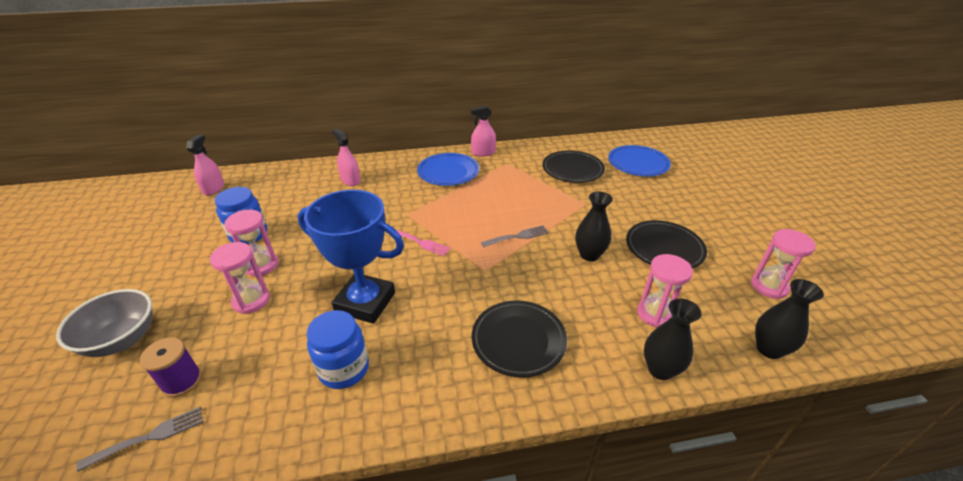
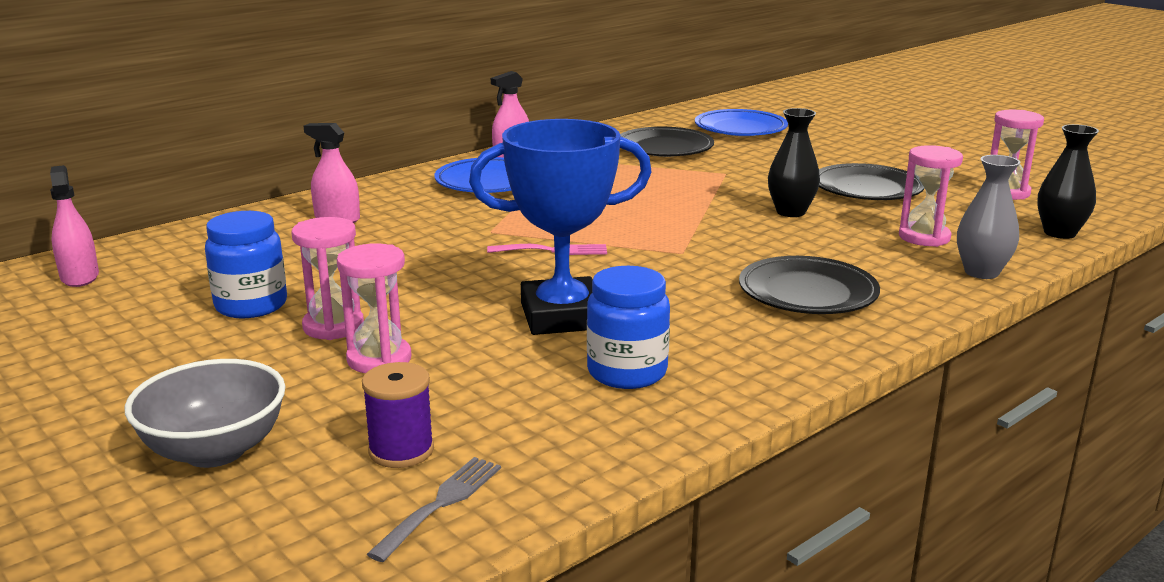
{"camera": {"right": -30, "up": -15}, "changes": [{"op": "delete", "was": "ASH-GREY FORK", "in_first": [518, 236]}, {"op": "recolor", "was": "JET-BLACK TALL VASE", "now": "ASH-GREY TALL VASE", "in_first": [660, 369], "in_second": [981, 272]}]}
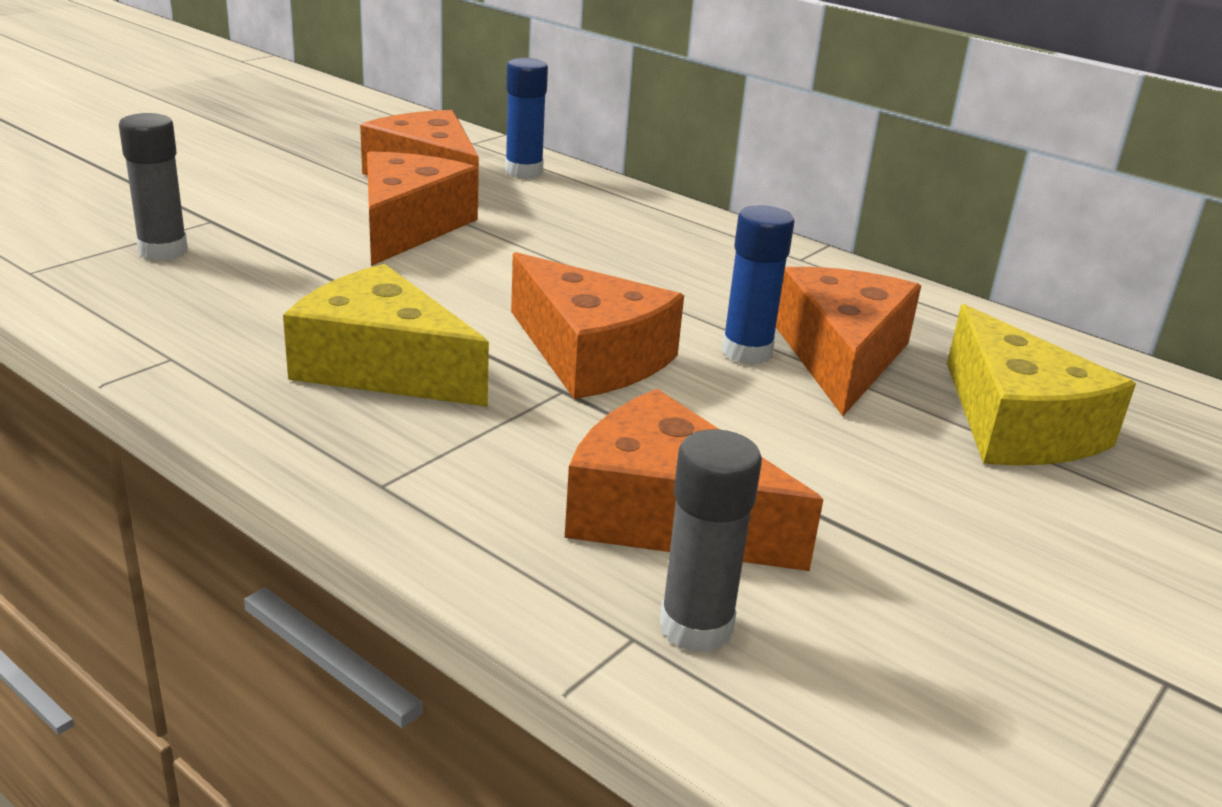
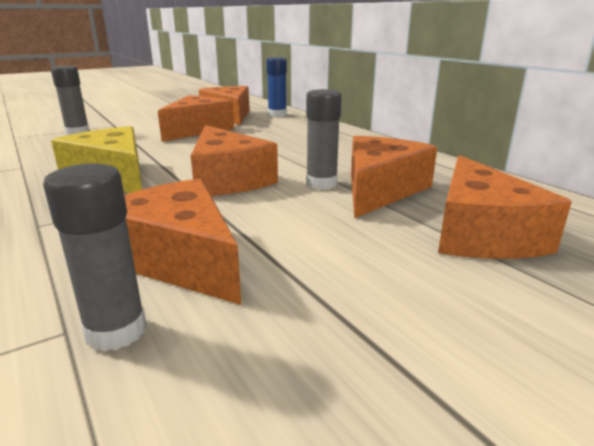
{"camera": {"right": 20, "up": -5}, "changes": [{"op": "recolor", "was": "ROYAL BLUE GLUE STICK", "now": "ASH-GREY GLUE STICK", "in_first": [747, 352], "in_second": [321, 184]}, {"op": "recolor", "was": "BRIGHT YELLOW PIECE OF CHEESE", "now": "ORANGE PIECE OF CHEESE", "in_first": [1016, 424], "in_second": [481, 233]}]}
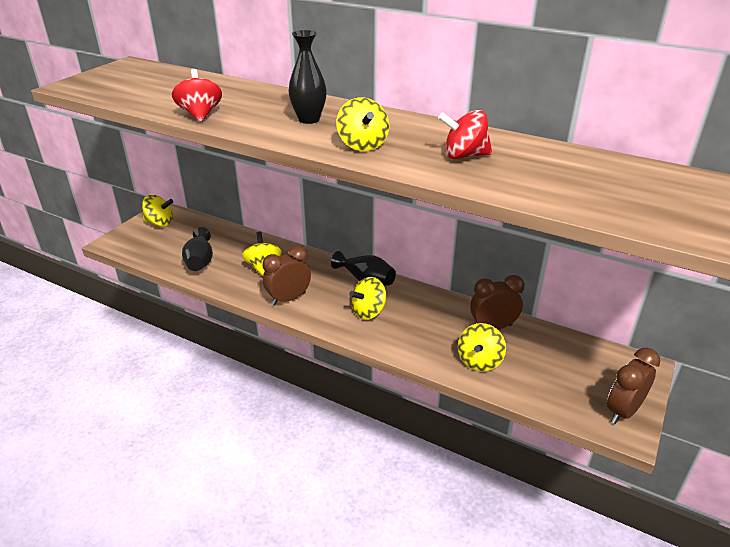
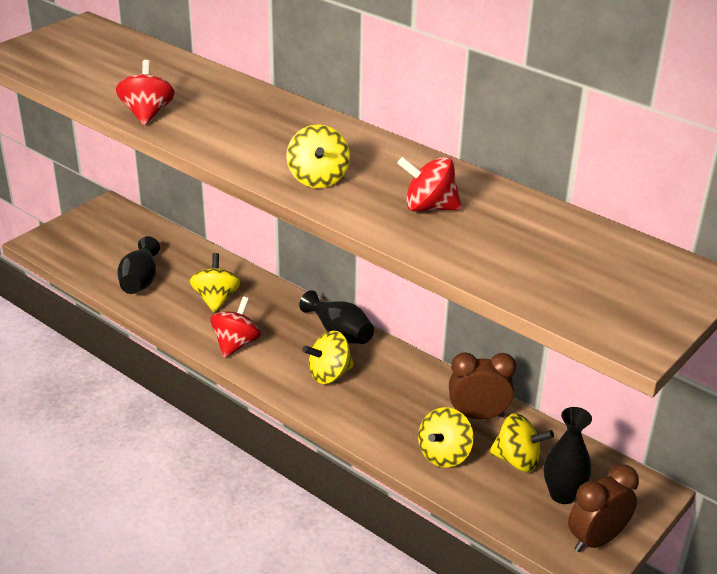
{"camera": {"right": 10, "up": 0}, "changes": [{"op": "move", "was": "JET-BLACK TALL VASE", "in_first": [309, 119], "in_second": [562, 494]}, {"op": "move", "was": "BRIGHT YELLOW TOY TOP", "in_first": [160, 223], "in_second": [517, 460]}, {"op": "replace", "was": "DARK BROWN ALARM CLOCK", "now": "SCARLET TOY TOP", "in_first": [288, 299], "in_second": [236, 344]}]}
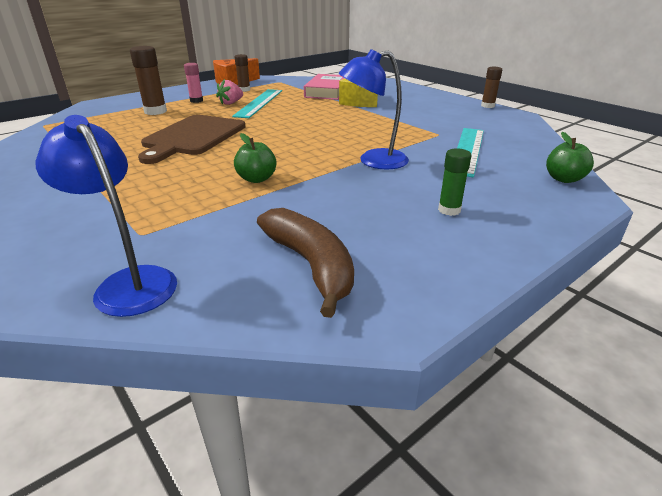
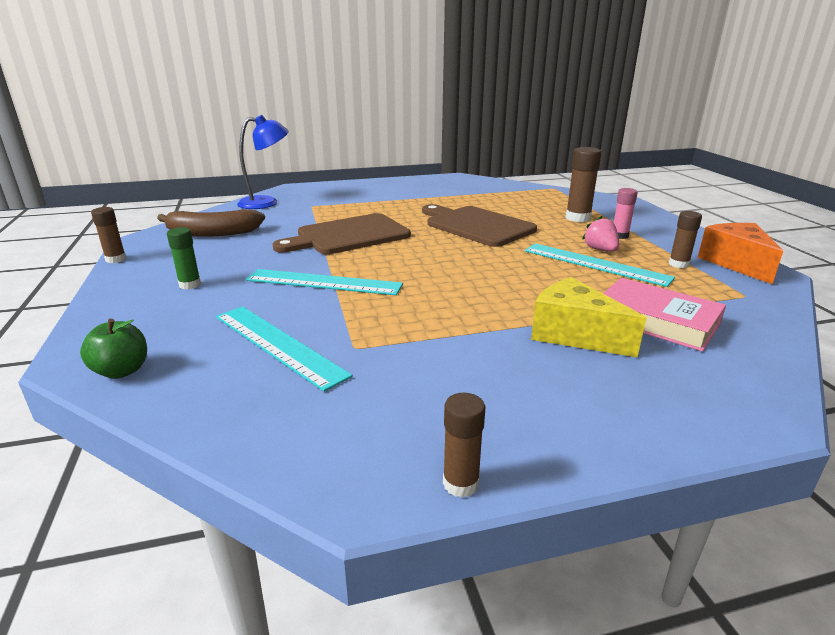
{"camera": {"right": 115, "up": -5}, "changes": [{"op": "replace", "was": "ROYAL BLUE DESK LAMP", "now": "AQUA STRAIGHTEDGE", "in_first": [373, 161], "in_second": [324, 282]}, {"op": "replace", "was": "LEAF-GREEN APPLE FRUIT", "now": "DARK BROWN CHOPPING BOARD", "in_first": [256, 179], "in_second": [348, 235]}, {"op": "insert", "now": "DARK BROWN GLUE STICK", "in_second": [116, 259]}]}
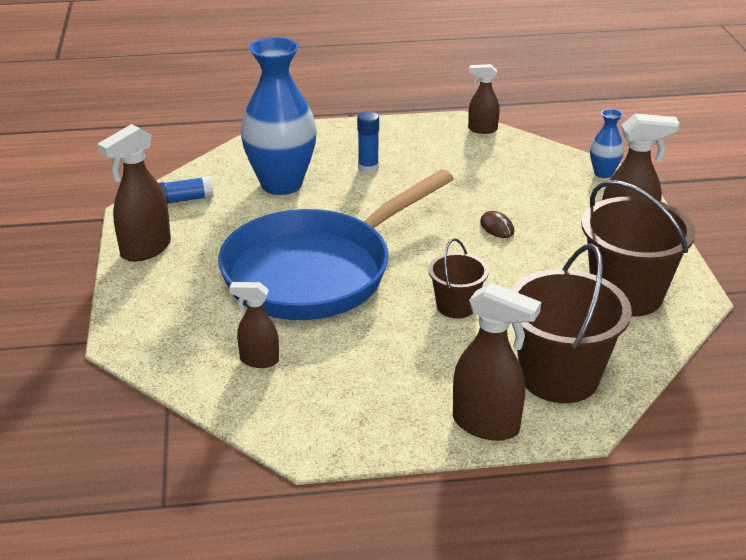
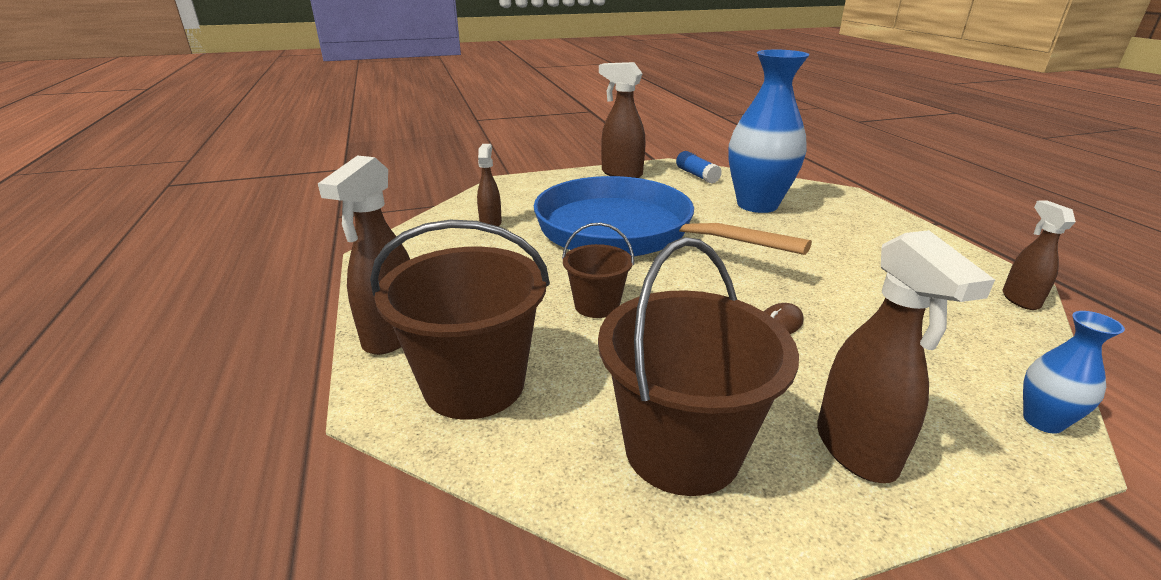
{"camera": {"right": 80, "up": -5}, "changes": [{"op": "delete", "was": "ROYAL BLUE GLUE STICK", "in_first": [368, 168]}]}
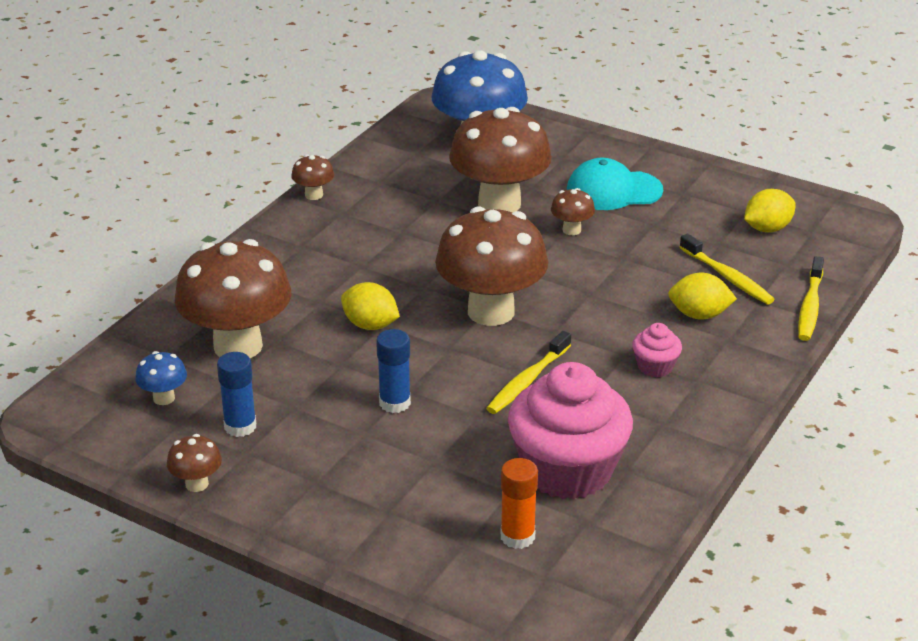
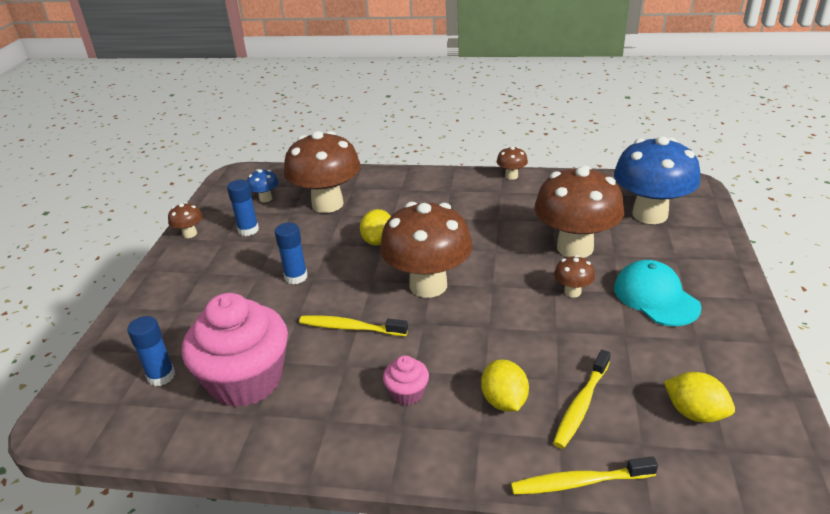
{"camera": {"right": 70, "up": 0}, "changes": [{"op": "recolor", "was": "ORANGE GLUE STICK", "now": "ROYAL BLUE GLUE STICK", "in_first": [517, 536], "in_second": [161, 376]}]}
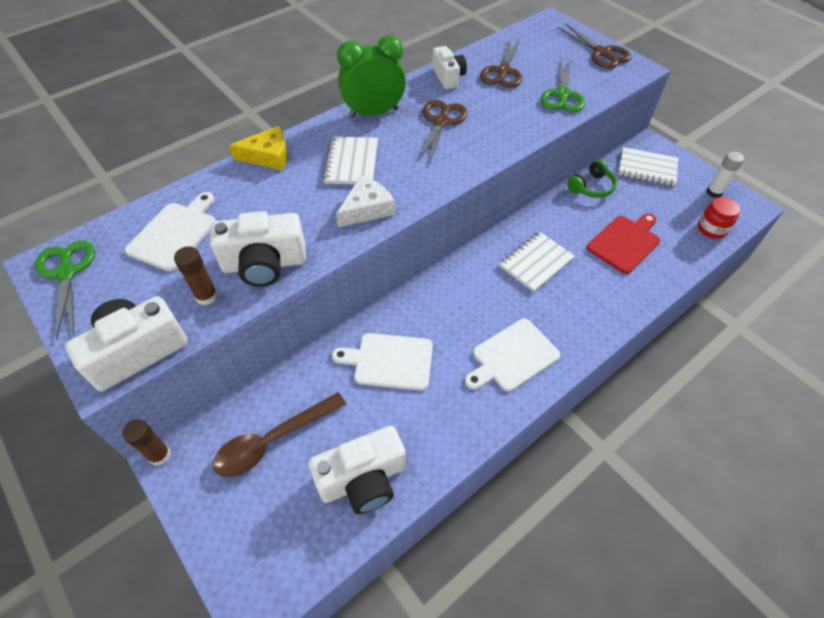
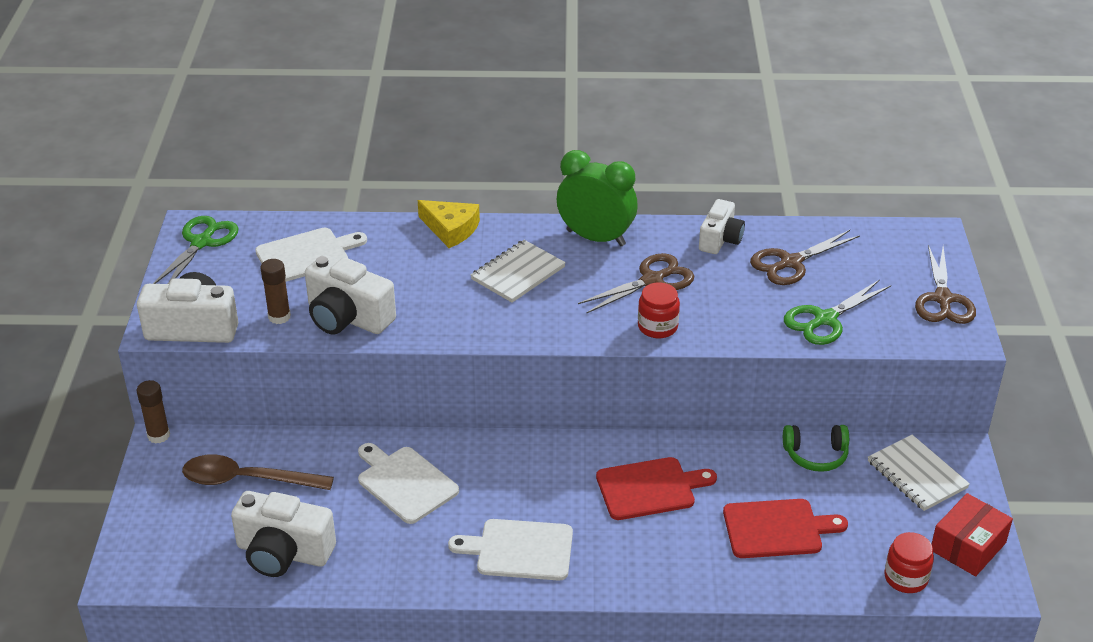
{"camera": {"right": 40, "up": -15}, "changes": [{"op": "replace", "was": "WHITE GLUE STICK", "now": "SCARLET PACKAGE", "in_first": [714, 192], "in_second": [968, 546]}, {"op": "delete", "was": "WHITE PIECE OF CHEESE", "in_first": [367, 208]}, {"op": "replace", "was": "WHITE NOTEBOOK", "now": "SCARLET CHOPPING BOARD", "in_first": [536, 262], "in_second": [650, 488]}, {"op": "insert", "now": "SCARLET JAR", "in_second": [657, 327]}]}
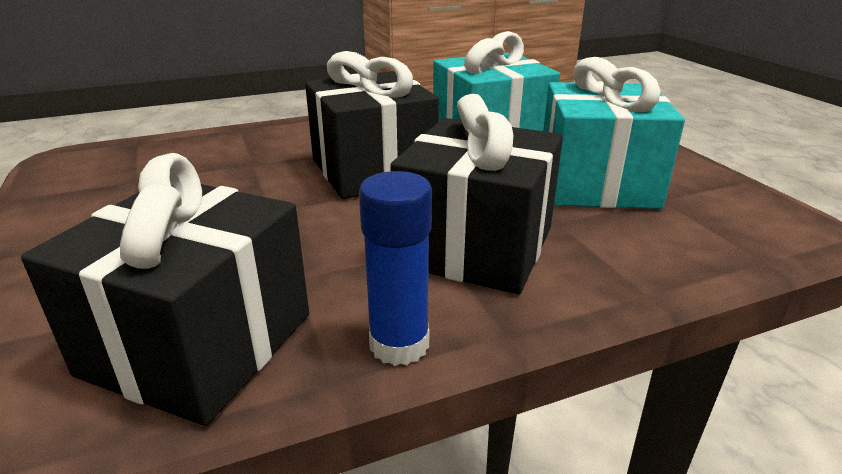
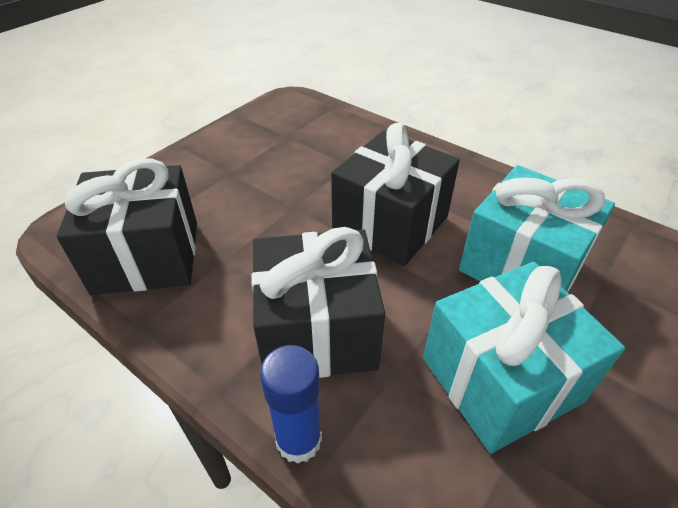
{"camera": {"right": 60, "up": 15}, "changes": [{"op": "move", "was": "ROYAL BLUE GLUE STICK", "in_first": [399, 344], "in_second": [299, 440]}]}
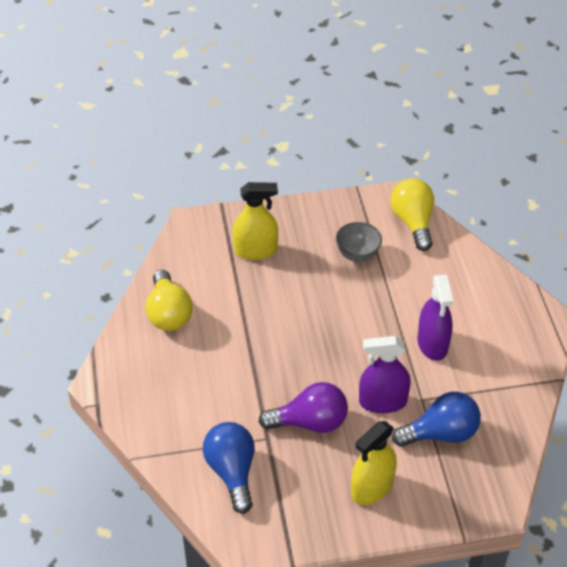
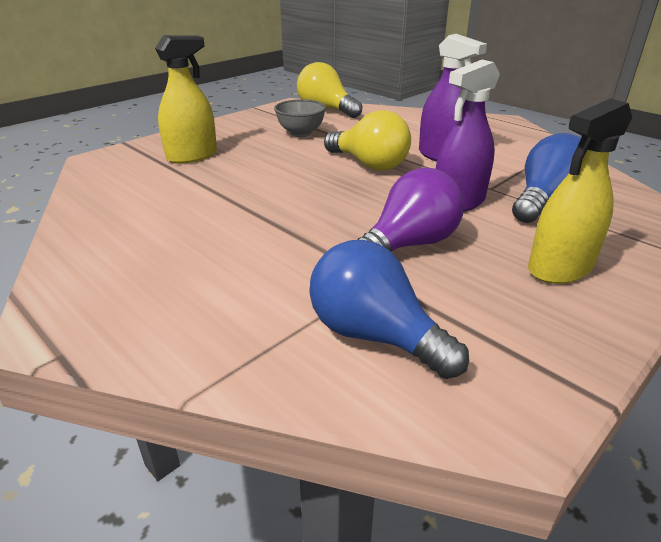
{"camera": {"right": -35, "up": -15}, "changes": [{"op": "move", "was": "BRIGHT YELLOW BULB", "in_first": [168, 313], "in_second": [369, 164]}, {"op": "rotate", "was": "BRIGHT YELLOW SPRAY CLEANER", "in_first": [372, 487], "in_second": [560, 268], "clockwise": 45}]}
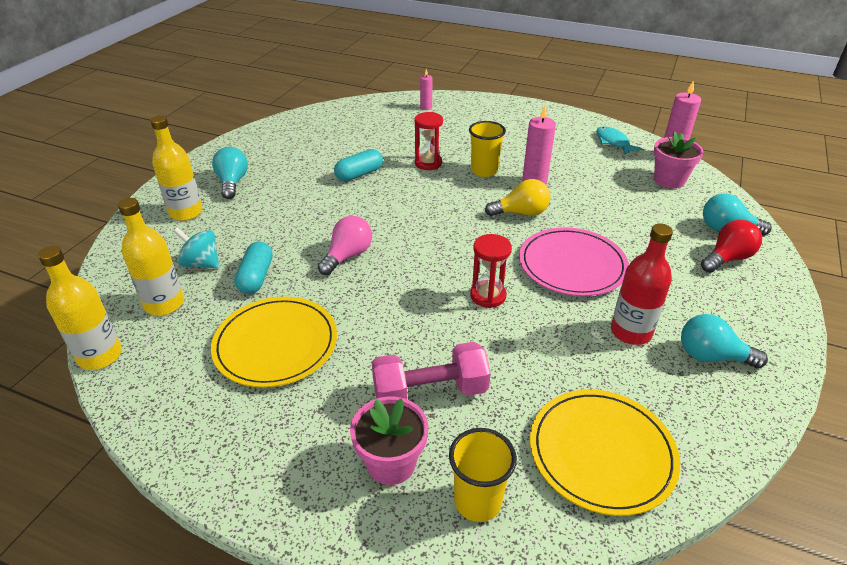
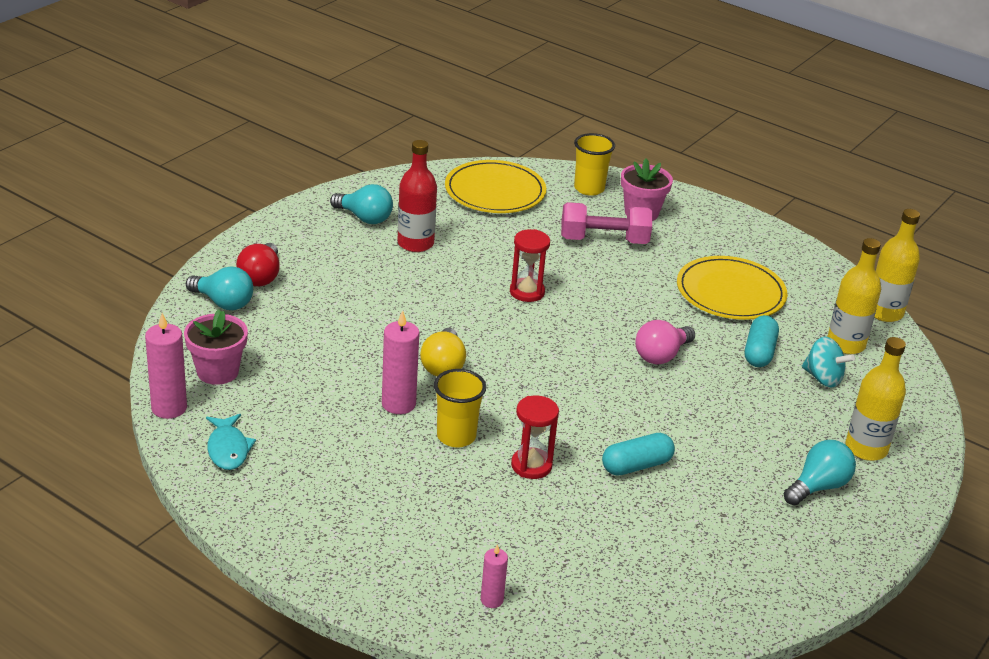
{"camera": {"right": -170, "up": -5}, "changes": [{"op": "rotate", "was": "AQUA BULB", "in_first": [232, 183], "in_second": [818, 487], "clockwise": -135}, {"op": "rotate", "was": "BRIGHT YELLOW BULB", "in_first": [521, 213], "in_second": [443, 366], "clockwise": -90}, {"op": "rotate", "was": "SCARLET BULB", "in_first": [727, 258], "in_second": [261, 277], "clockwise": -60}, {"op": "delete", "was": "PINK FLAT DISH", "in_first": [572, 265]}]}
